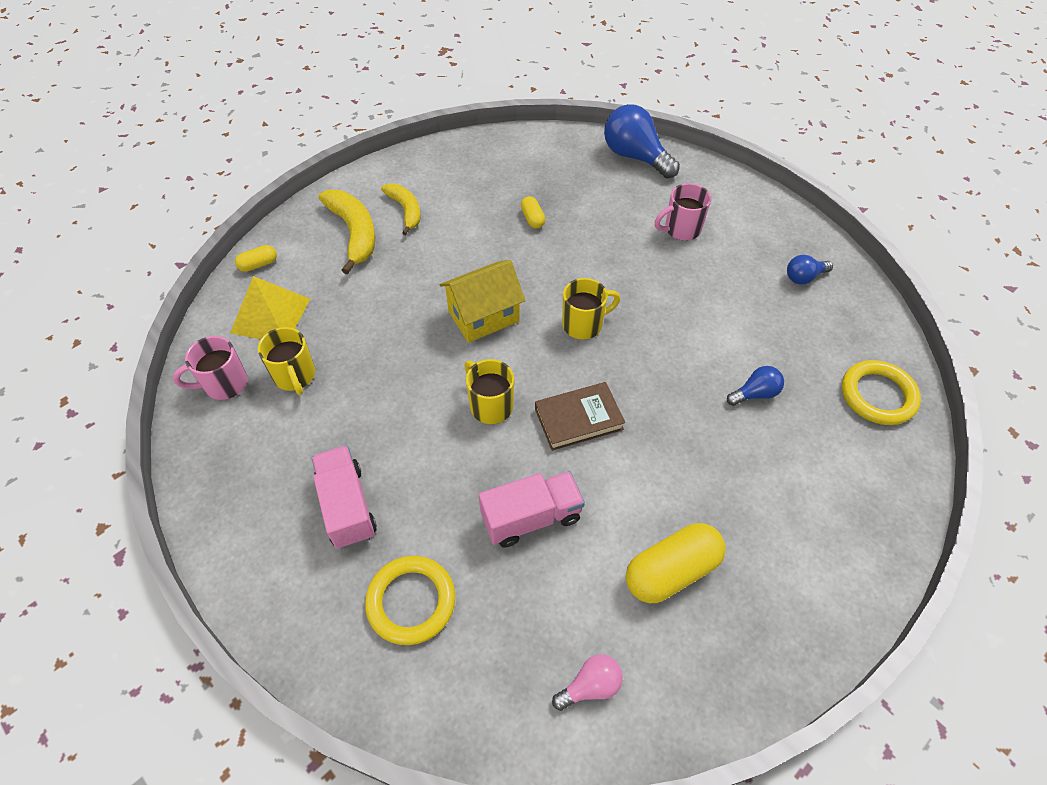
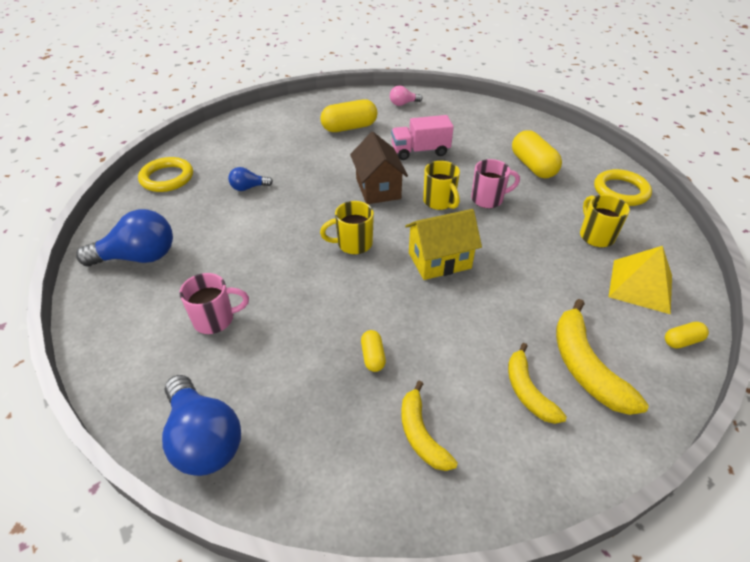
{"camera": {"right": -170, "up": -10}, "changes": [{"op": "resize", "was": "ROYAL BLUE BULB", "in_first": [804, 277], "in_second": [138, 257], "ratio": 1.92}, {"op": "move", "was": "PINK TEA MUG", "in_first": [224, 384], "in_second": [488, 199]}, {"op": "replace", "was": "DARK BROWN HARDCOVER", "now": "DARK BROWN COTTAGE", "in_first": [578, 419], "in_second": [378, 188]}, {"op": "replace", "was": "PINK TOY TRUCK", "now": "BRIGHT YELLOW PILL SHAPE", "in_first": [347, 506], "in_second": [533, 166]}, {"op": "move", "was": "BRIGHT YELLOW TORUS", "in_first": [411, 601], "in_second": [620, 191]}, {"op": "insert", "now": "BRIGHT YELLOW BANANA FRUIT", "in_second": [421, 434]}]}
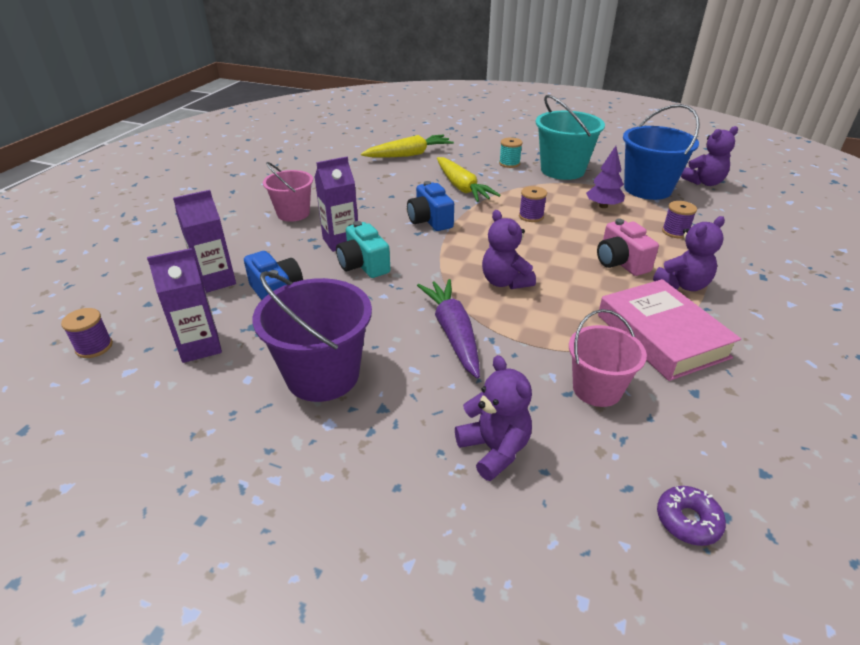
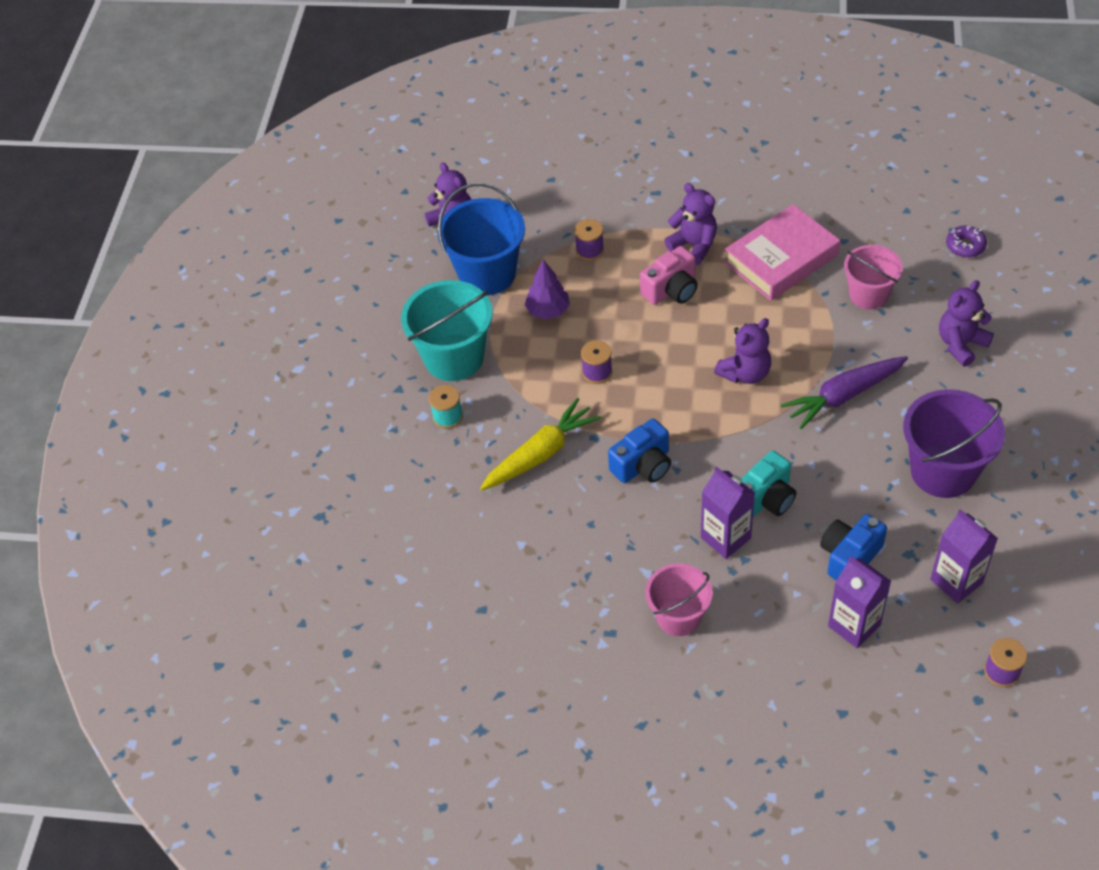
{"camera": {"right": -100, "up": 15}, "changes": [{"op": "delete", "was": "BRIGHT YELLOW ROOT VEGETABLE", "in_first": [409, 155]}]}
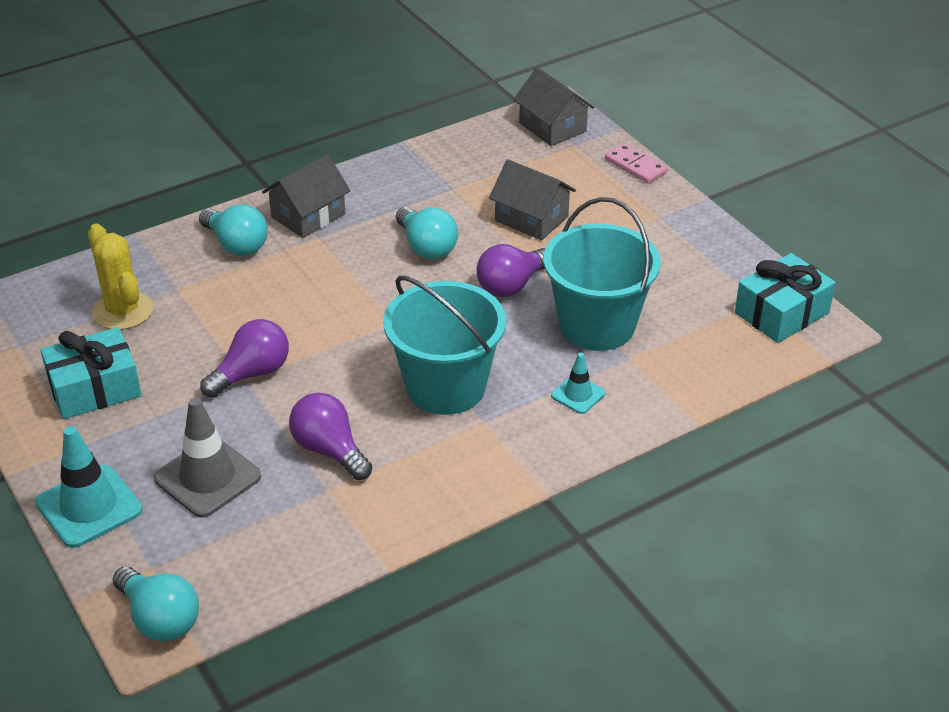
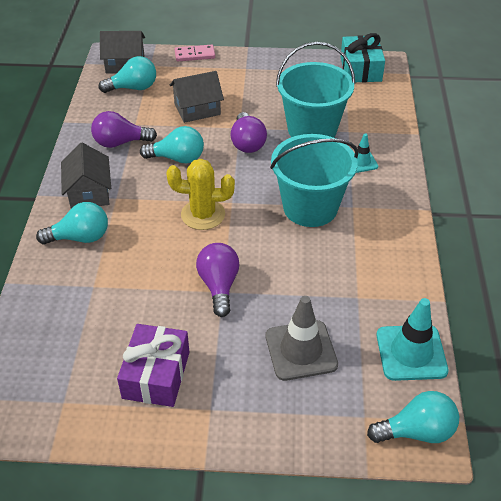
{"camera": {"right": -55, "up": 5}, "changes": [{"op": "move", "was": "BRIGHT YELLOW SAGUARO CACTUS", "in_first": [123, 311], "in_second": [203, 214]}, {"op": "recolor", "was": "AQUA PRESENT", "now": "VIOLET PRESENT", "in_first": [94, 388], "in_second": [156, 375]}, {"op": "move", "was": "VIOLET BULB", "in_first": [329, 450], "in_second": [120, 142]}, {"op": "move", "was": "AQUA SAFETY CONE", "in_first": [89, 506], "in_second": [411, 353]}, {"op": "insert", "now": "AQUA BULB", "in_second": [133, 88]}]}
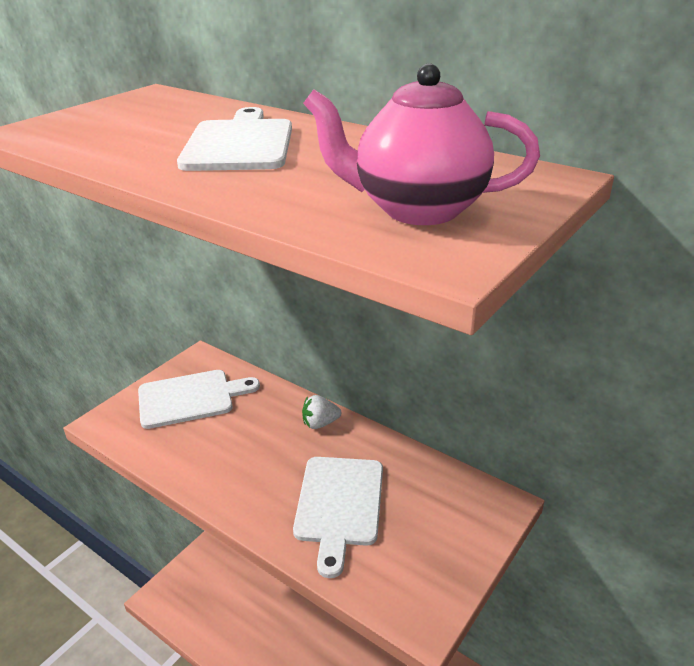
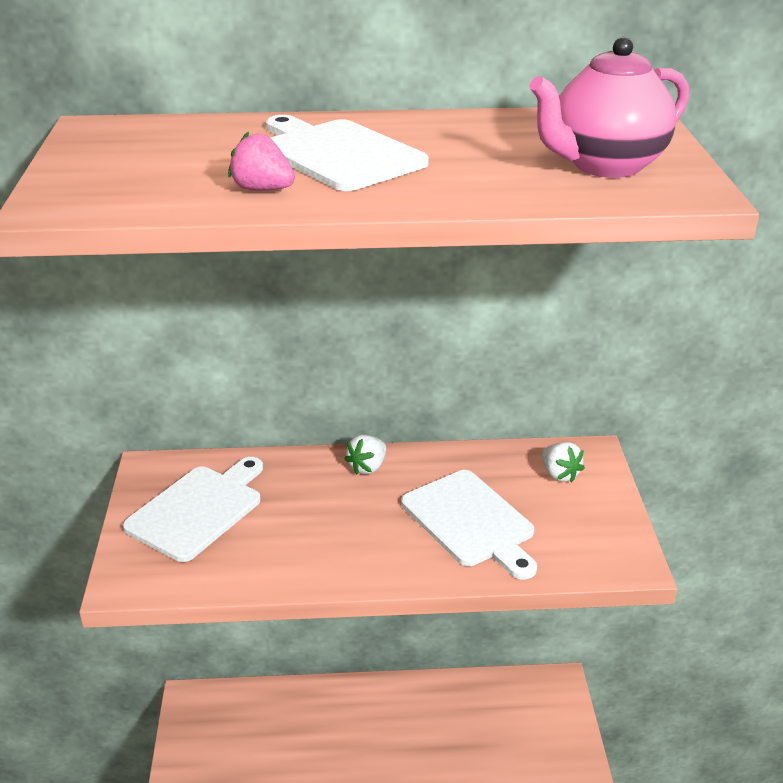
{"camera": {"right": -40, "up": 0}, "changes": [{"op": "insert", "now": "PINK BERRY", "in_second": [262, 189]}, {"op": "insert", "now": "WHITE BERRY", "in_second": [559, 474]}]}
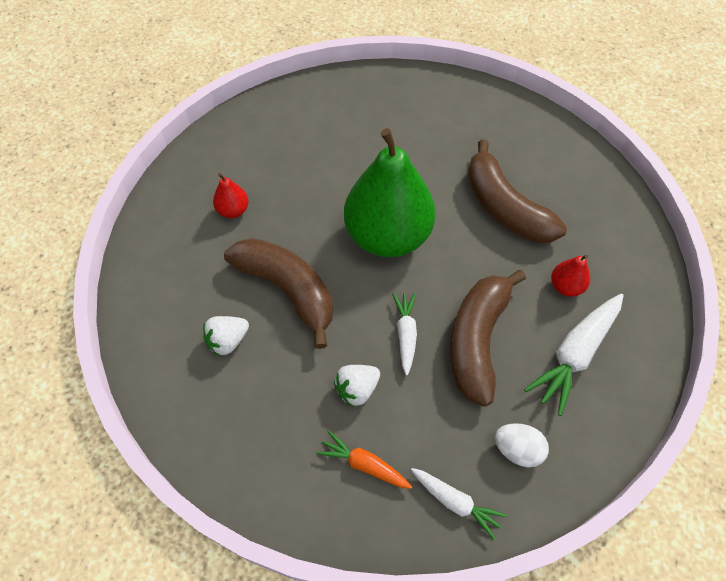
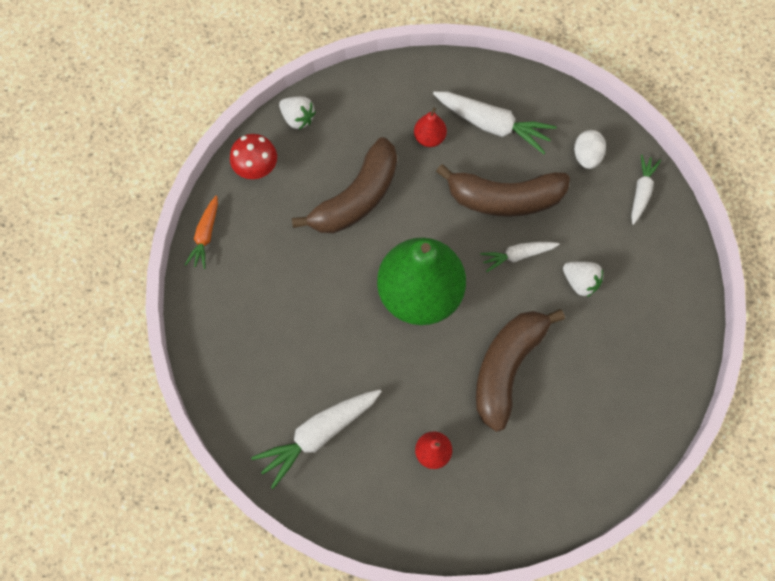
{"camera": {"right": -105, "up": 10}, "changes": [{"op": "move", "was": "WHITE BERRY", "in_first": [228, 341], "in_second": [298, 118]}, {"op": "move", "was": "ORANGE ROOT VEGETABLE", "in_first": [364, 464], "in_second": [205, 235]}, {"op": "insert", "now": "SCARLET MUSHROOM", "in_second": [256, 169]}, {"op": "insert", "now": "WHITE ROOT VEGETABLE", "in_second": [318, 434]}]}
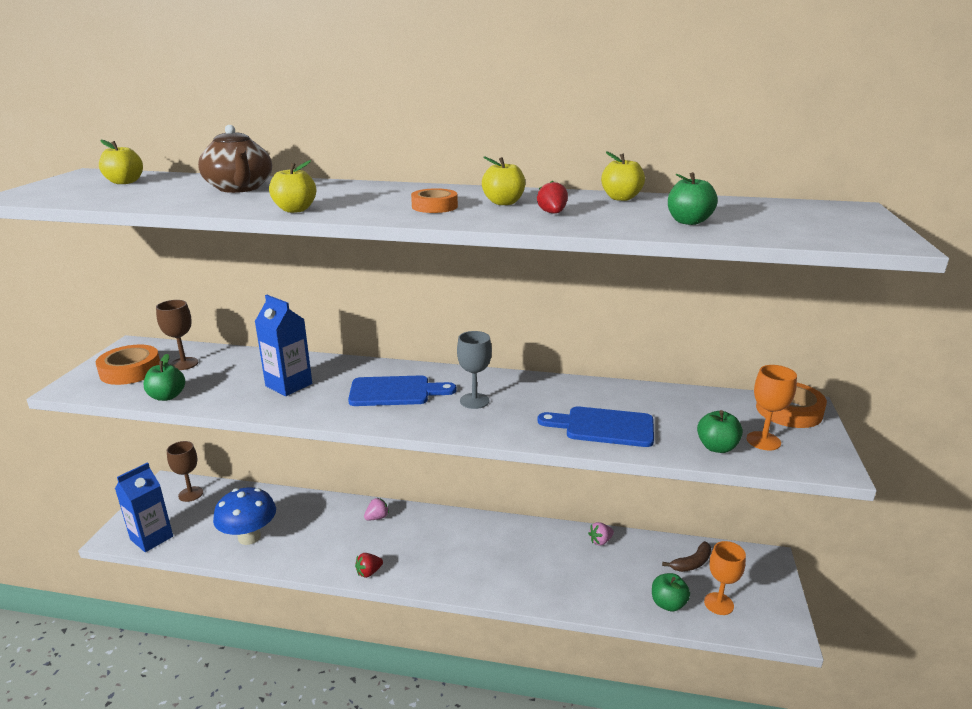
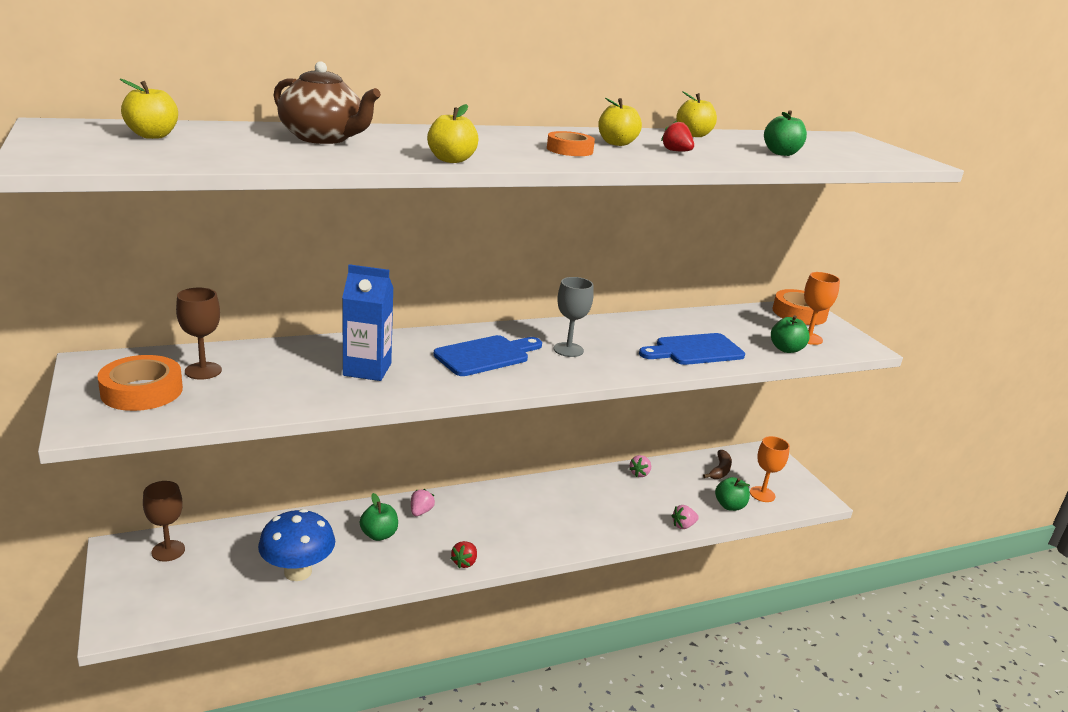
{"camera": {"right": -35, "up": 0}, "changes": [{"op": "move", "was": "LEAF-GREEN APPLE FRUIT", "in_first": [167, 396], "in_second": [379, 535]}, {"op": "delete", "was": "ROYAL BLUE MILK CARTON", "in_first": [151, 538]}, {"op": "insert", "now": "PINK BERRY", "in_second": [683, 525]}]}
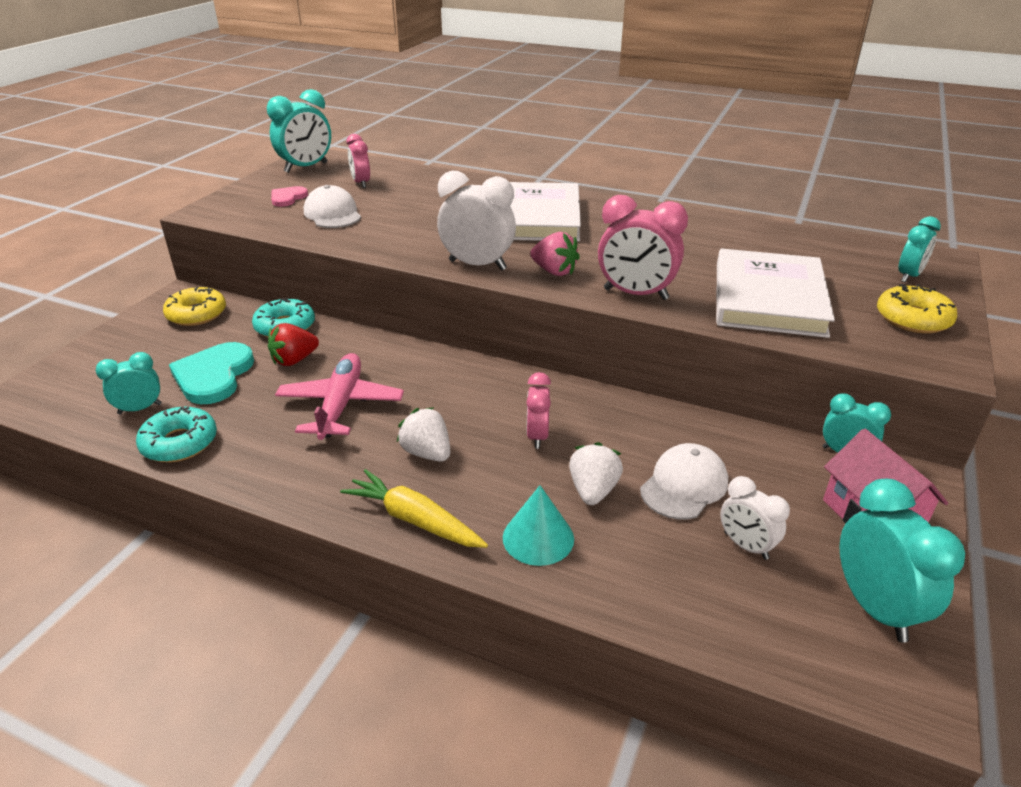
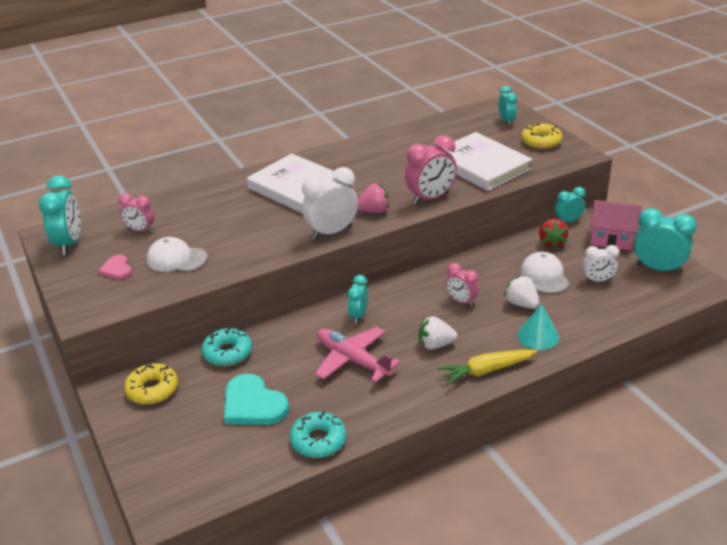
{"camera": {"right": -50, "up": 0}, "changes": [{"op": "move", "was": "SCARLET BERRY", "in_first": [294, 360], "in_second": [551, 242]}, {"op": "move", "was": "AQUA ALARM CLOCK", "in_first": [140, 409], "in_second": [358, 315]}]}
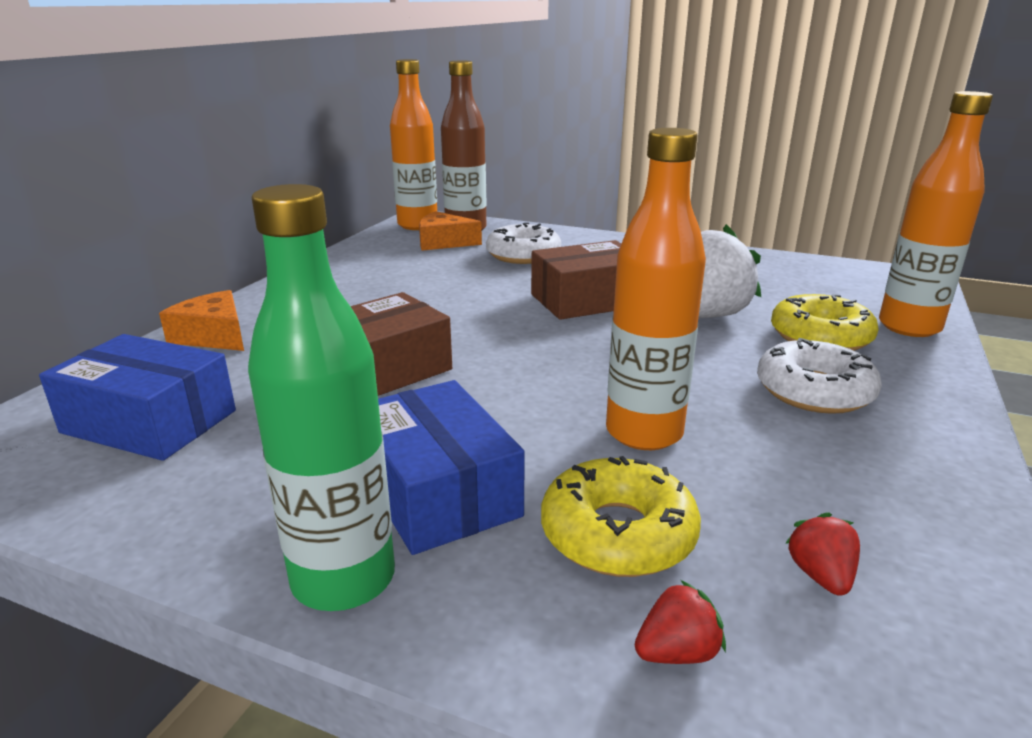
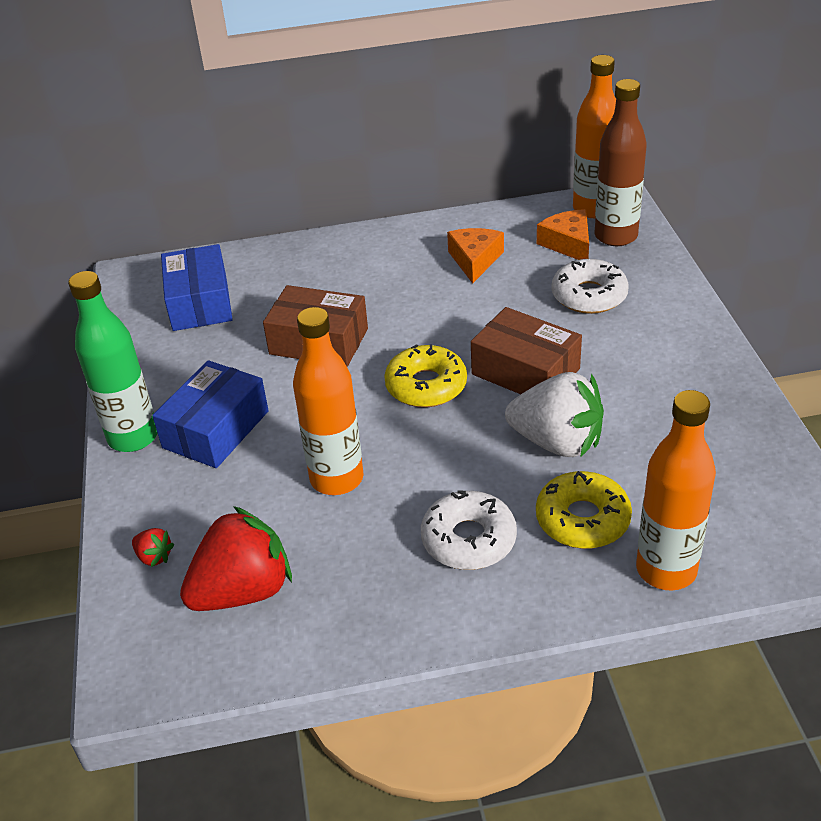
{"camera": {"right": 60, "up": 15}, "changes": [{"op": "move", "was": "ORANGE PIECE OF CHEESE", "in_first": [213, 336], "in_second": [475, 260]}, {"op": "move", "was": "BRIGHT YELLOW DONUT", "in_first": [618, 533], "in_second": [426, 386]}, {"op": "resize", "was": "SCARLET BERRY", "in_first": [820, 576], "in_second": [243, 591], "ratio": 2.39}]}
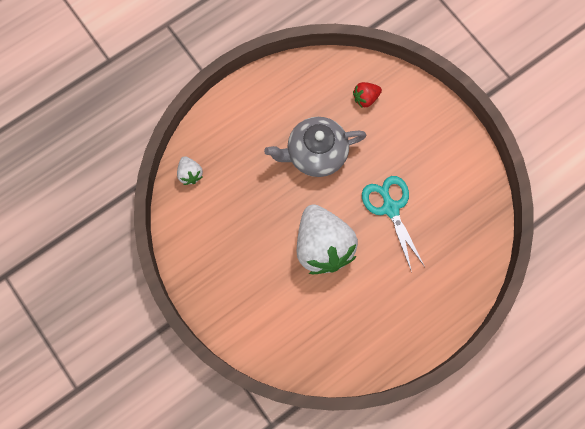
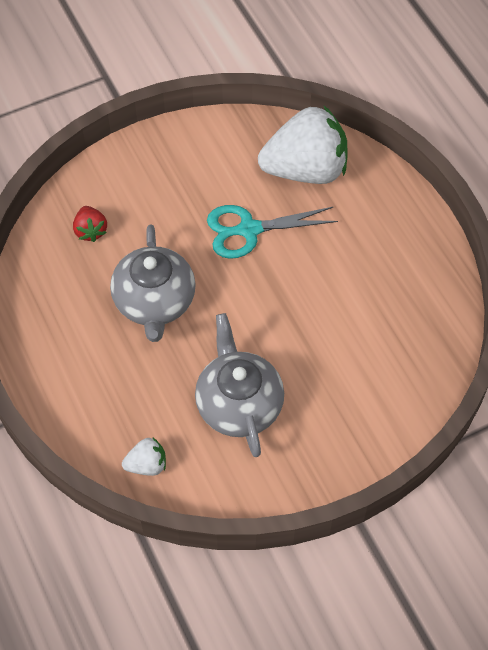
{"camera": {"right": -80, "up": -15}, "changes": [{"op": "move", "was": "WHITE BERRY", "in_first": [322, 246], "in_second": [305, 170]}, {"op": "insert", "now": "ASH-GREY TEA POT", "in_second": [238, 403]}]}
